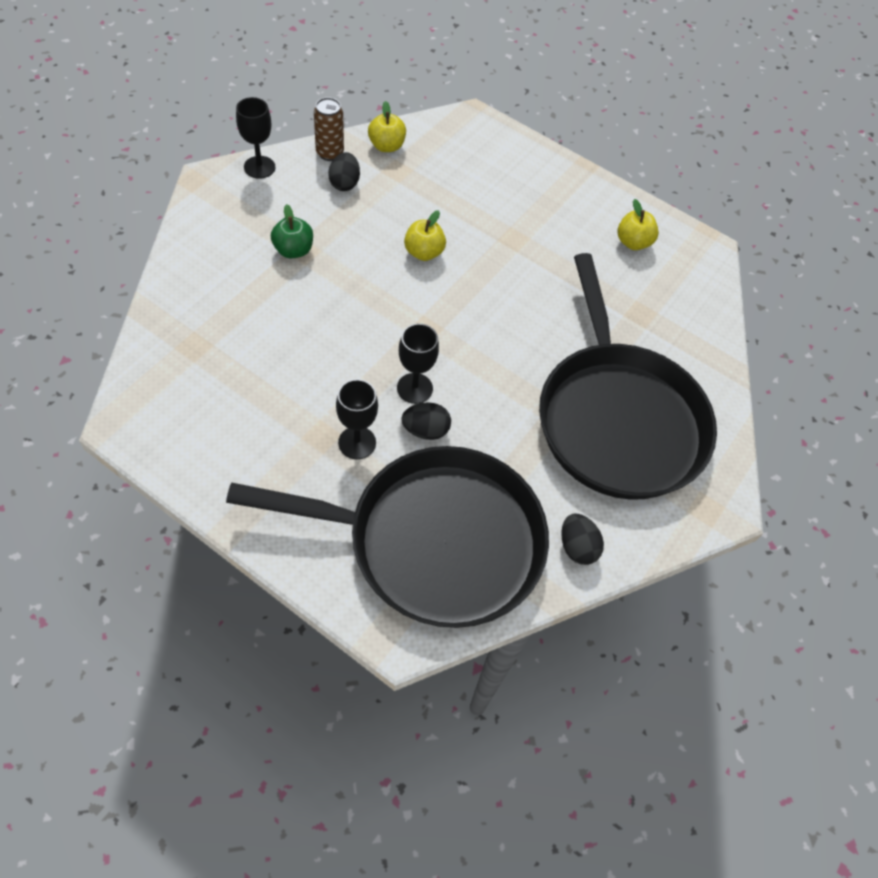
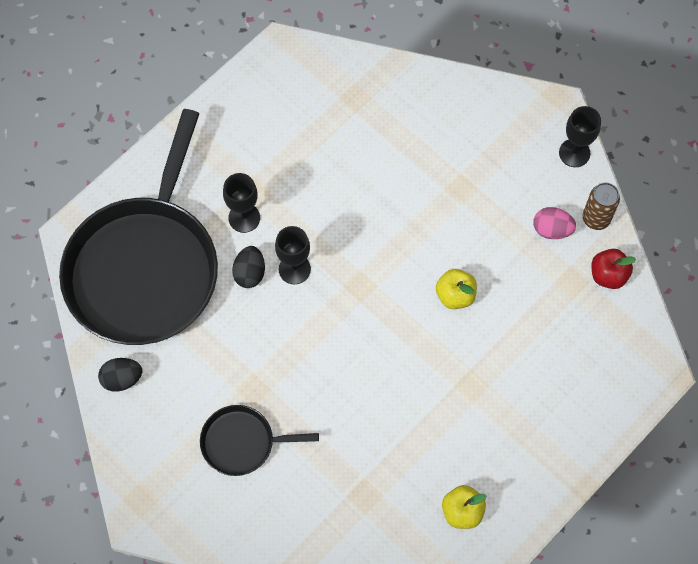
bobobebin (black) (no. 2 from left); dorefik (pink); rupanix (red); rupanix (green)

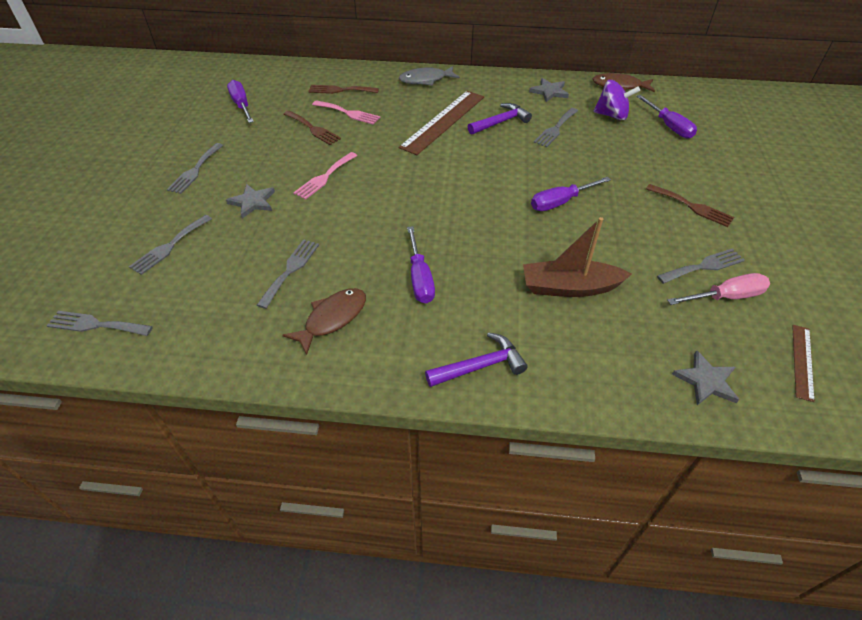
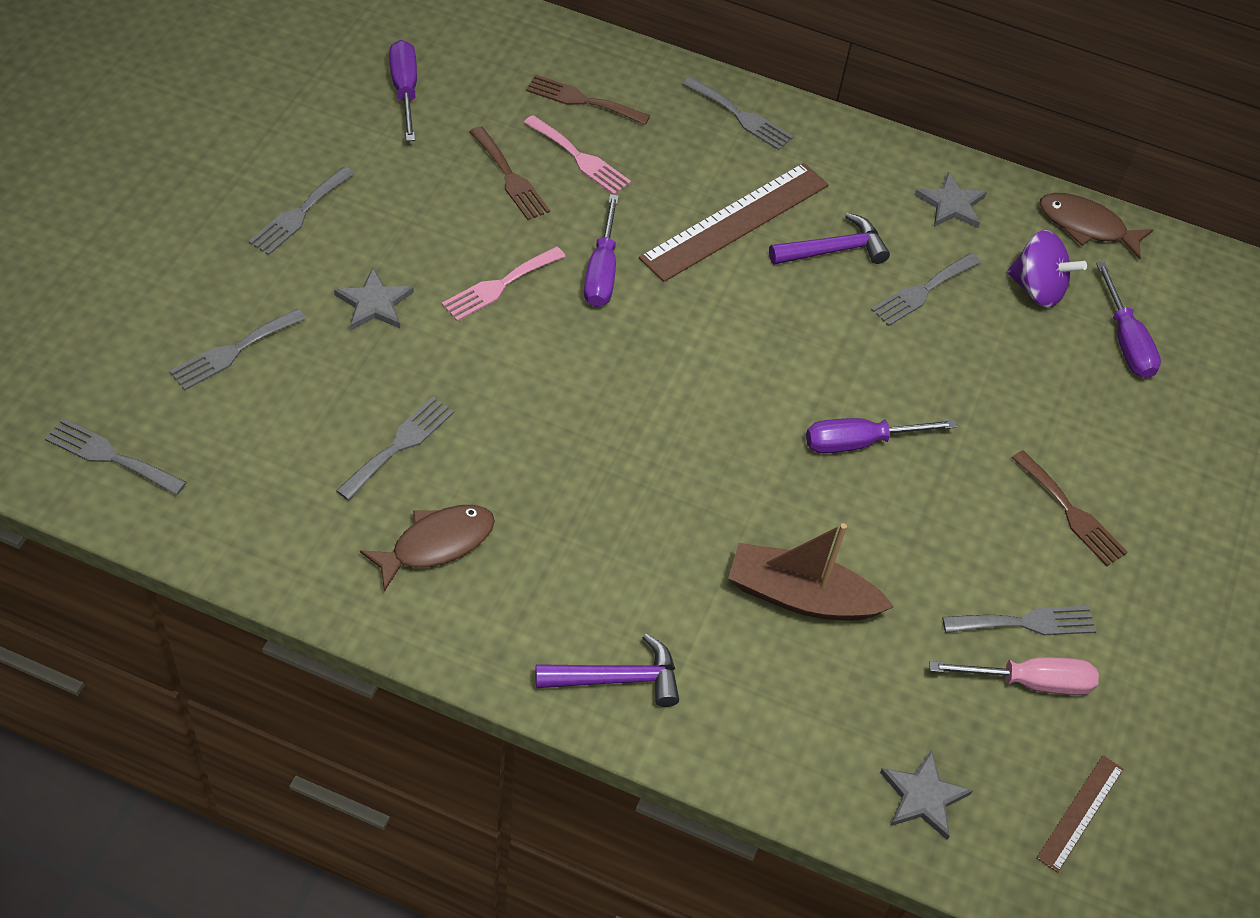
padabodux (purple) (no. 2 from left); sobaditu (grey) (no. 5 from left)

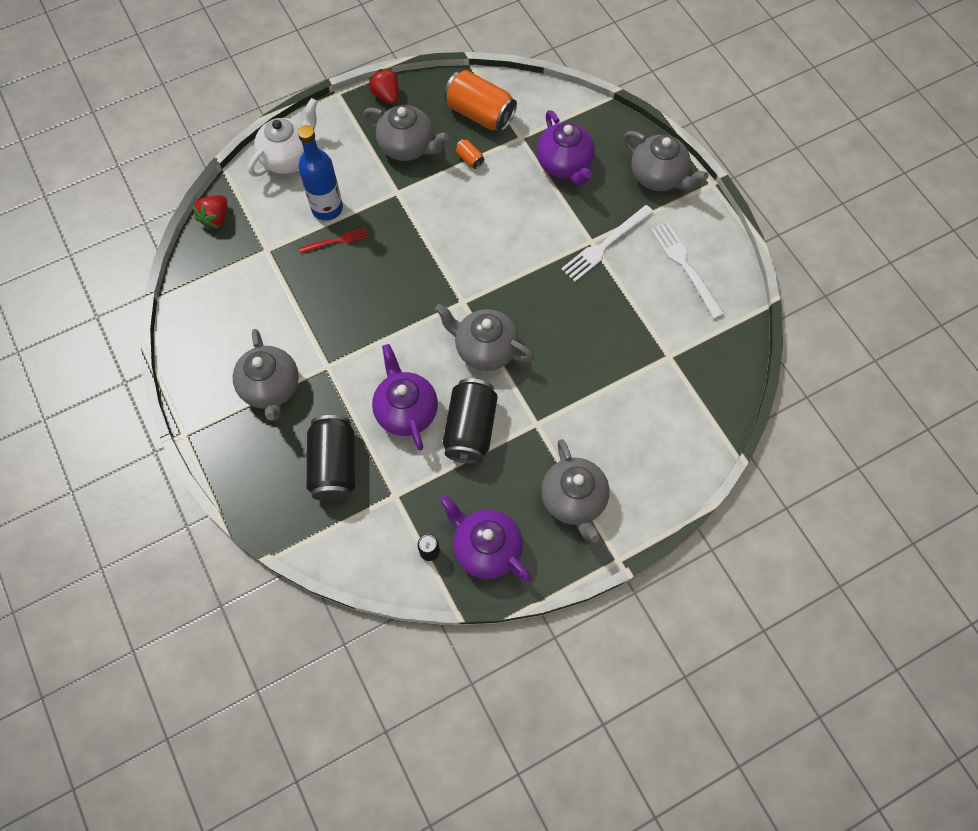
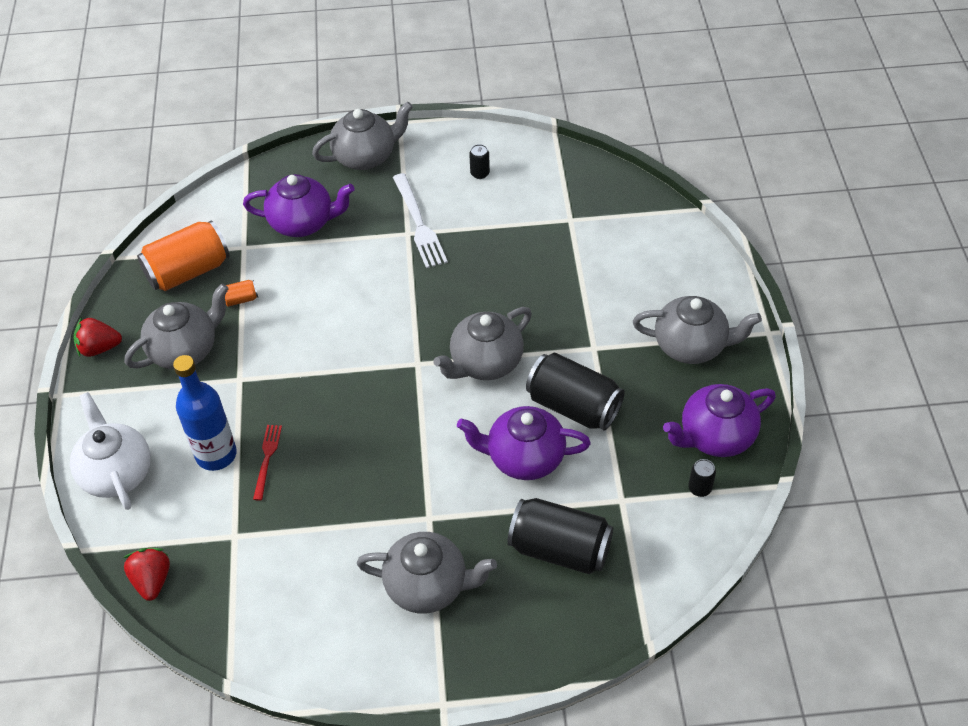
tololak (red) (no. 2 from left); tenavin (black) (no. 1 from left)

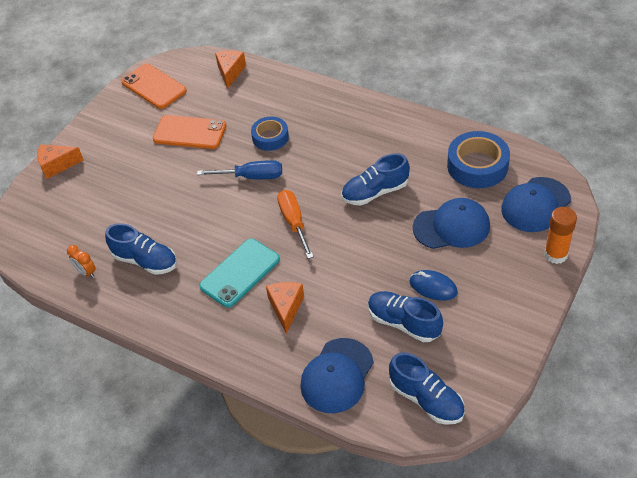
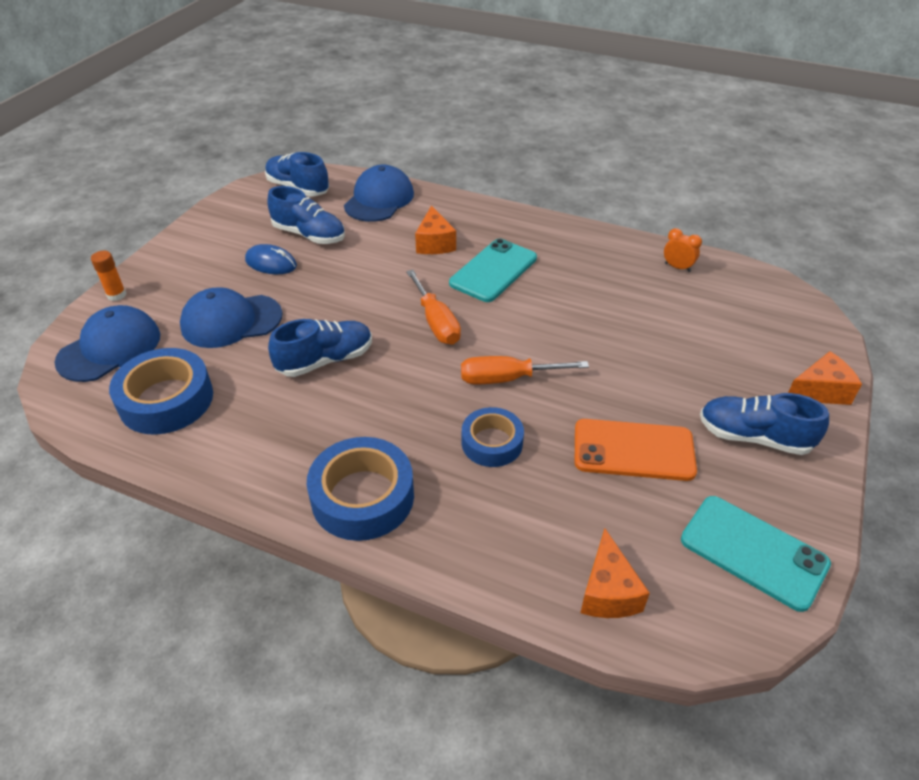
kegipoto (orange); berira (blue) (no. 2 from left); padabodux (orange) (no. 2 from left); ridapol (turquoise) (no. 2 from left); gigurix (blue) (no. 4 from left)

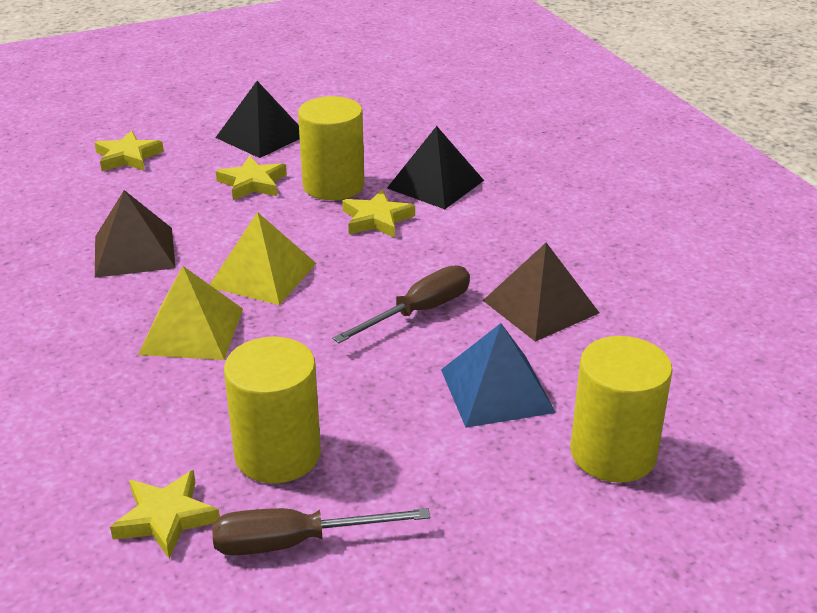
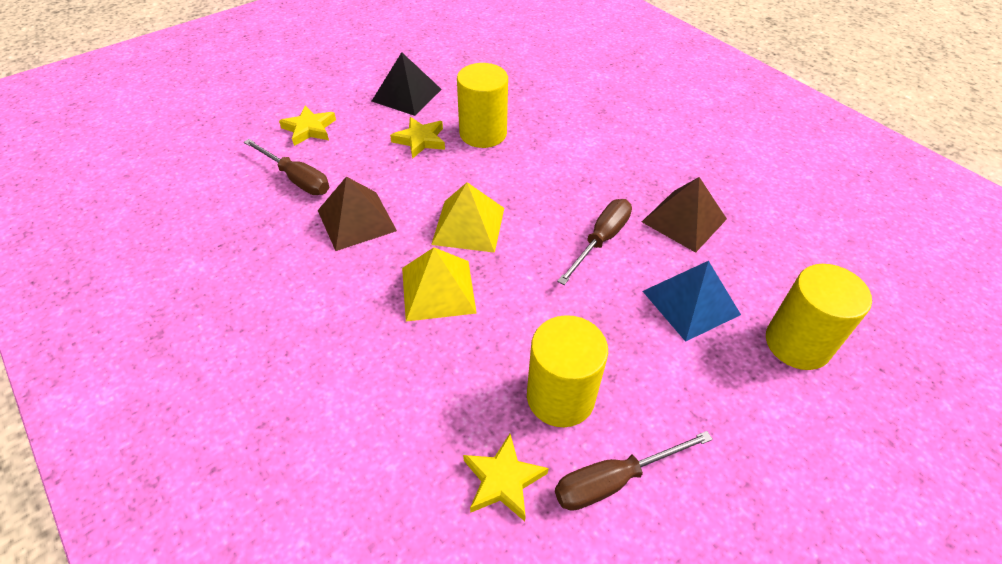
padabodux (brown) (no. 1 from left); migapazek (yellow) (no. 4 from left in the first image); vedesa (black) (no. 2 from left in the first image)

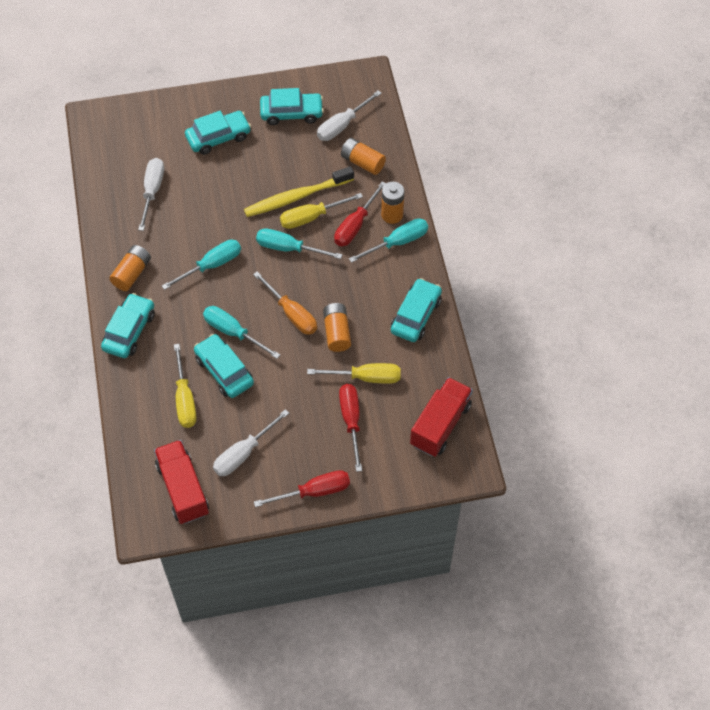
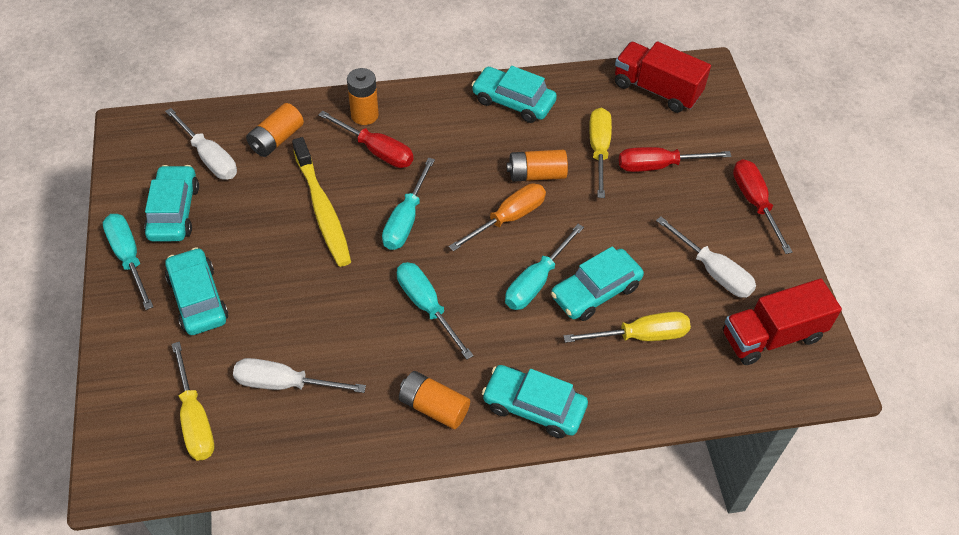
padabodux (turquoise) (no. 1 from left); padabodux (yellow) (no. 1 from left)

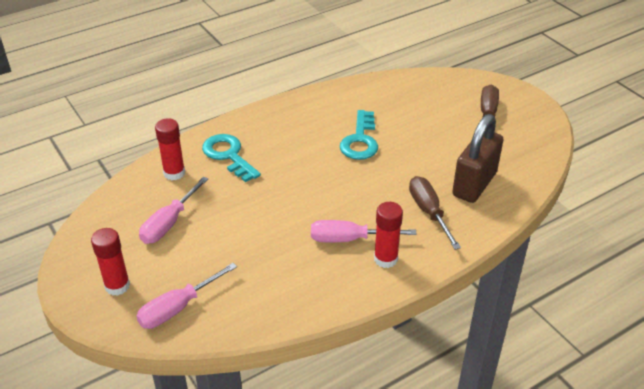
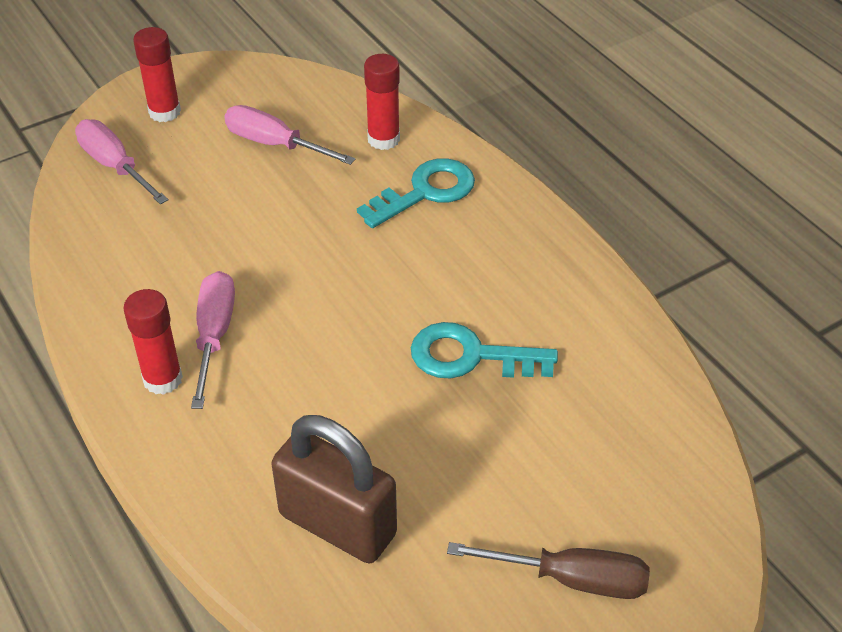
padabodux (brown) (no. 1 from left in the first image)

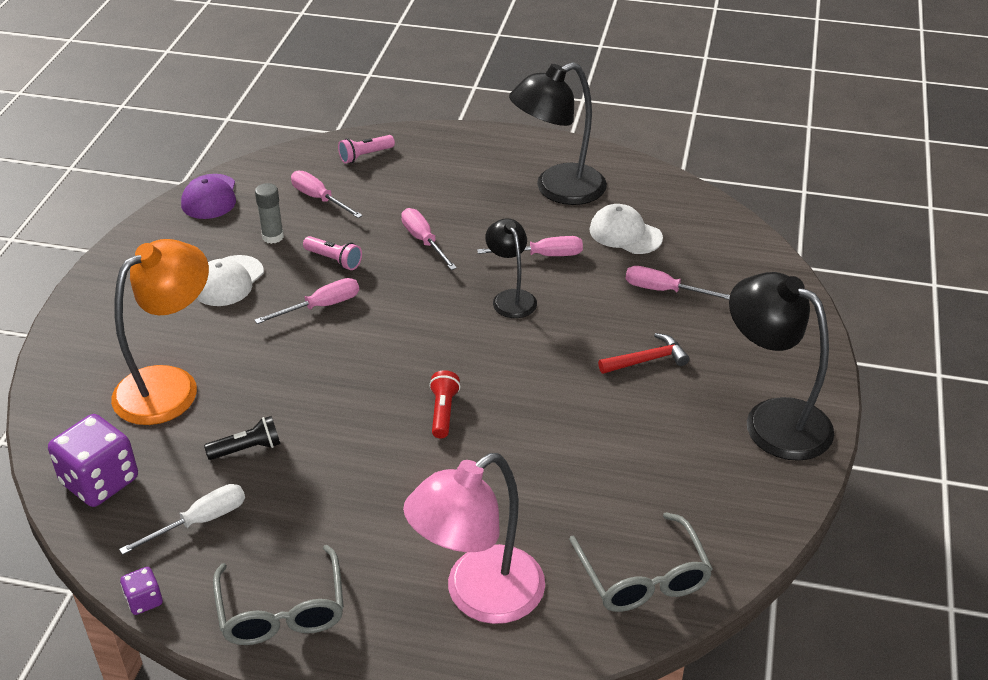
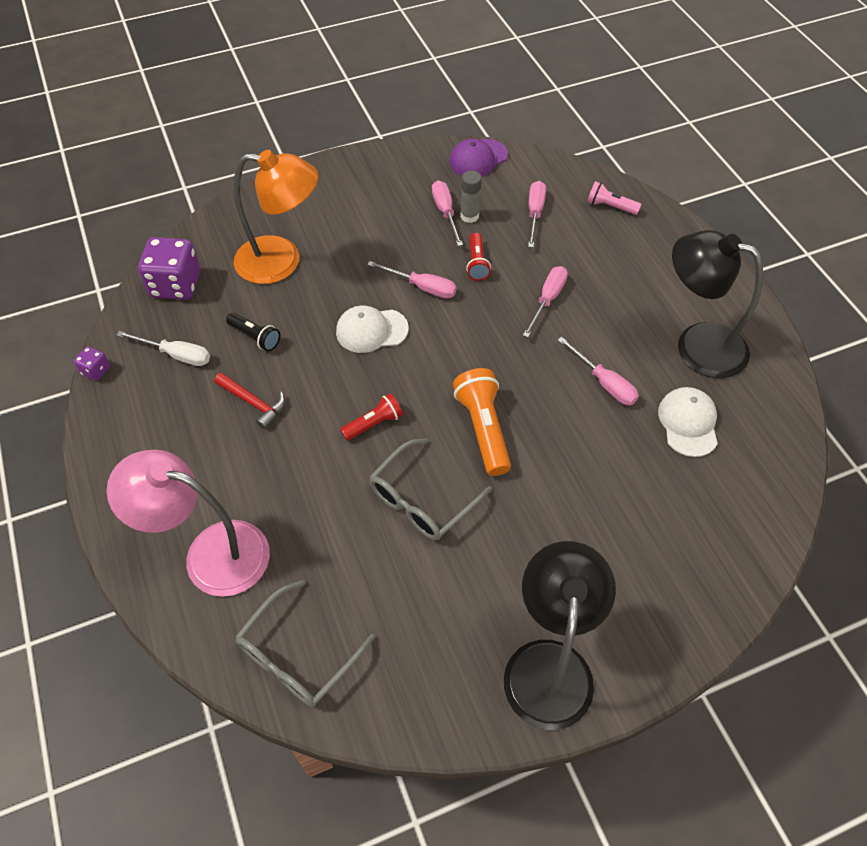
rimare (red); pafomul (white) (no. 1 from left); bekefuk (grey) (no. 2 from left); padabodux (pink) (no. 2 from left); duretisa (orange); duretisa (red) (no. 2 from left); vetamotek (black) (no. 1 from left in the first image)

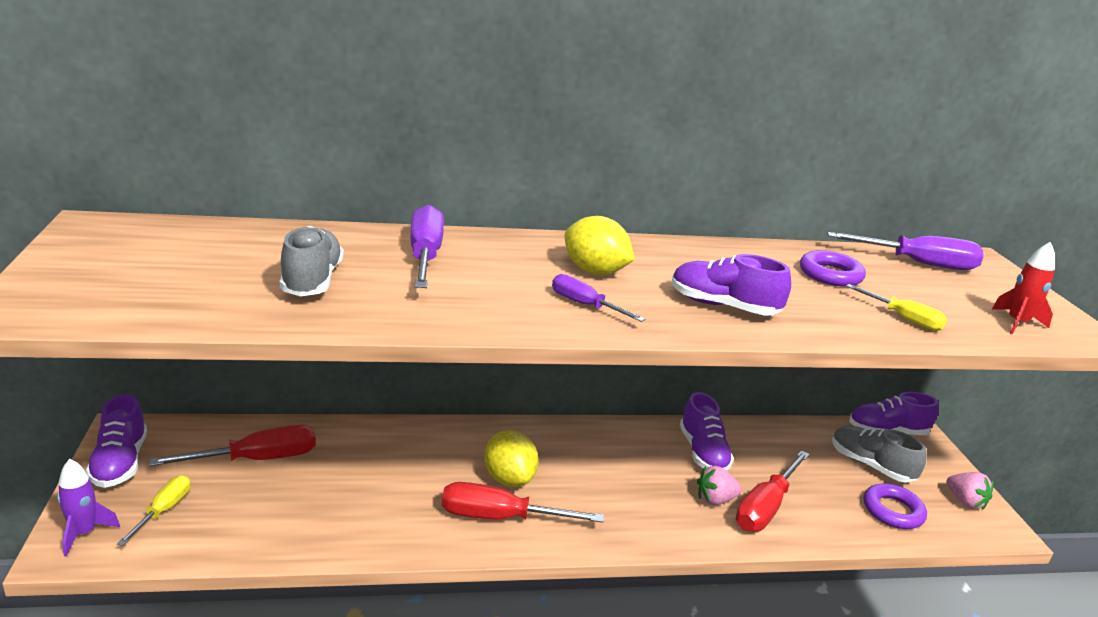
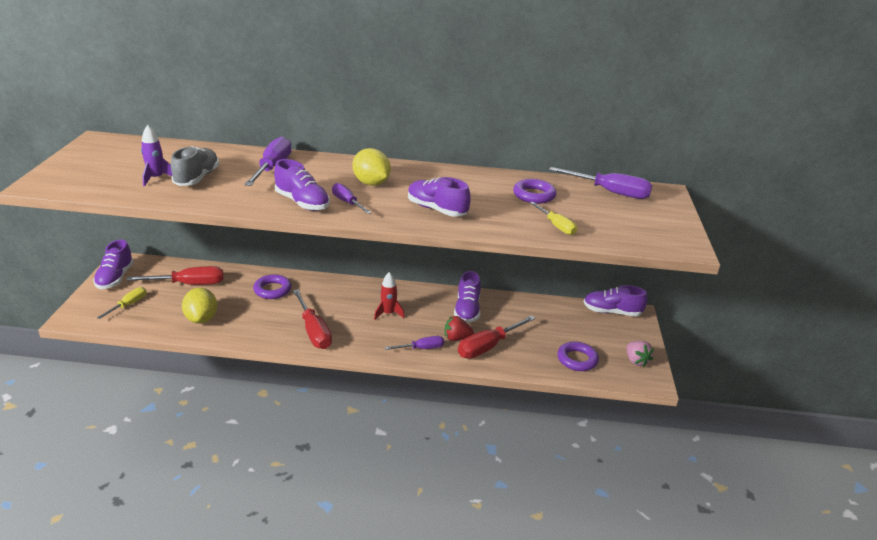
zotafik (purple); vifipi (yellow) (no. 1 from left); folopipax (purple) (no. 1 from left); gigurix (purple) (no. 2 from left); padabodux (red) (no. 2 from left); zotafik (red); padabodux (purple) (no. 3 from left); tololak (red); gigurix (grey) (no. 2 from left in the first image)

